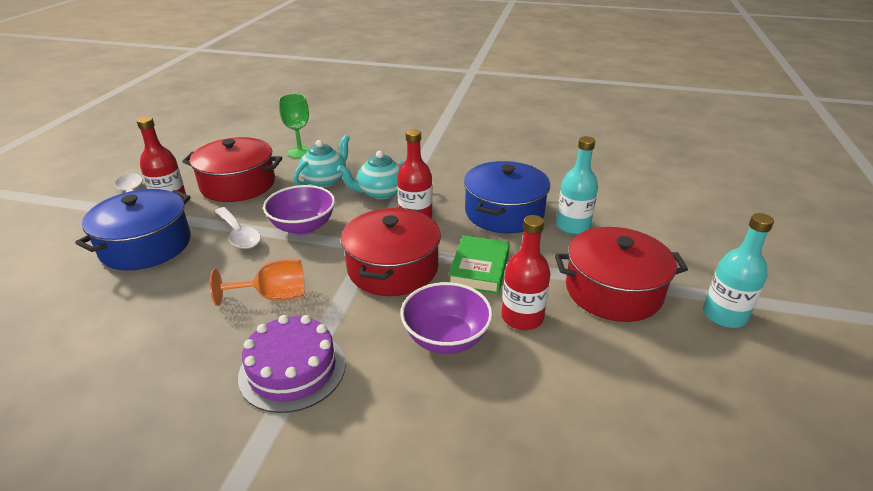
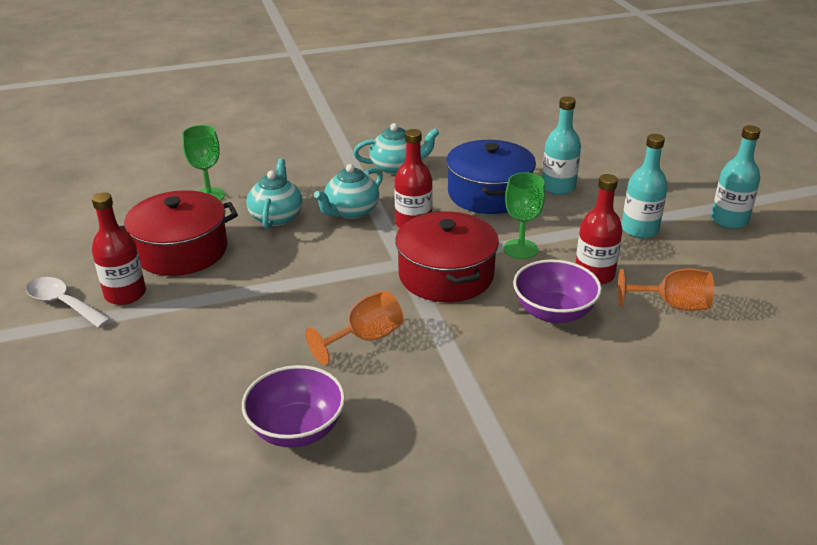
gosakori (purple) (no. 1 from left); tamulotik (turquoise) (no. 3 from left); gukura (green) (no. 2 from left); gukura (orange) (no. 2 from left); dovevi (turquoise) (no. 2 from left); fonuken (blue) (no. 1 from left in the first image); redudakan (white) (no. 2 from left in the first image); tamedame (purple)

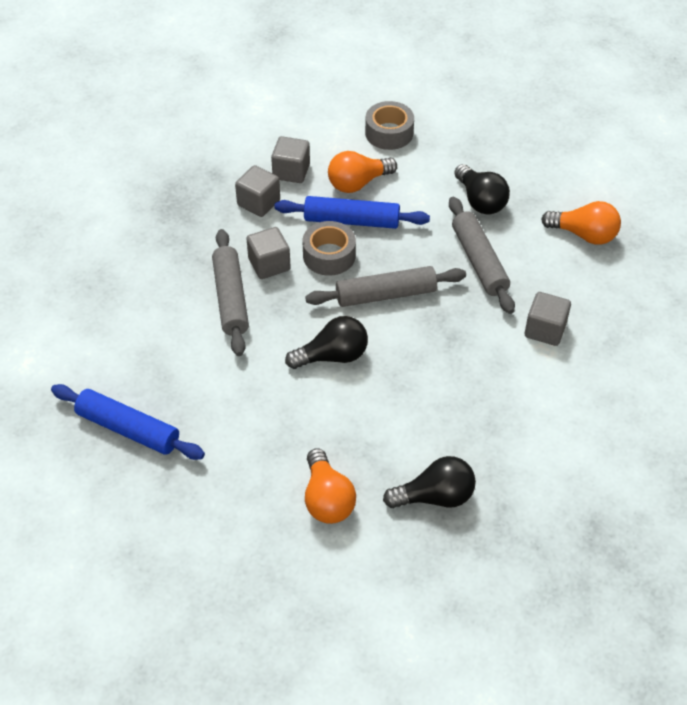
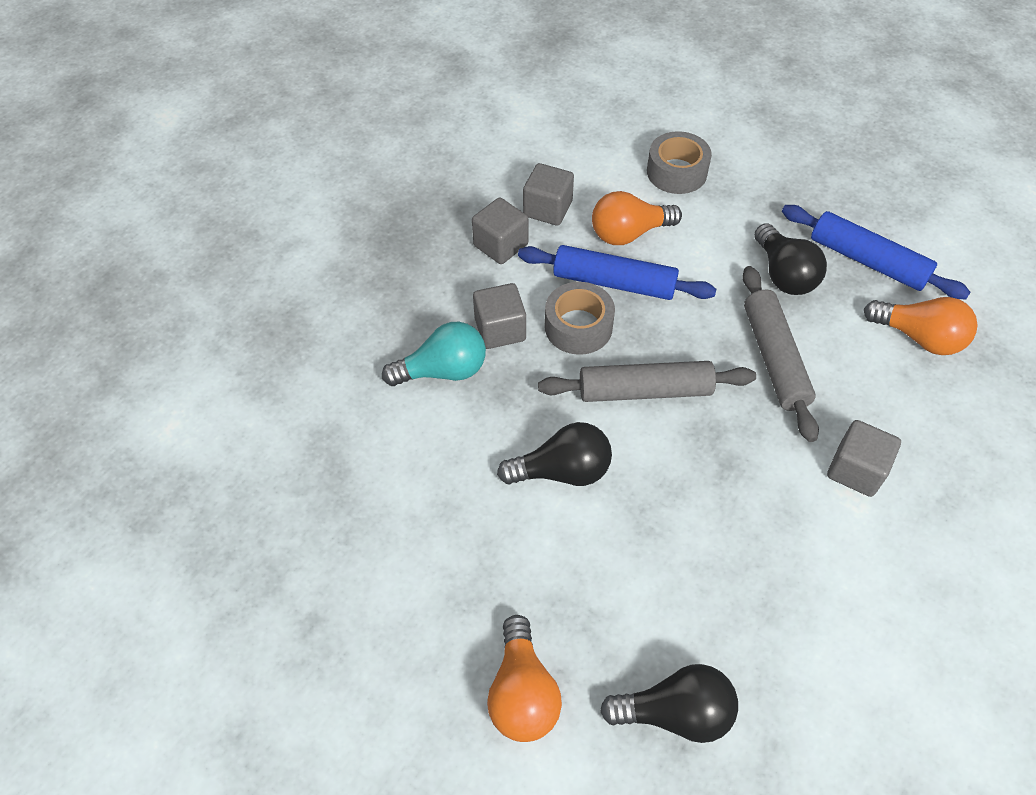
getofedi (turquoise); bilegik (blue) (no. 2 from left)

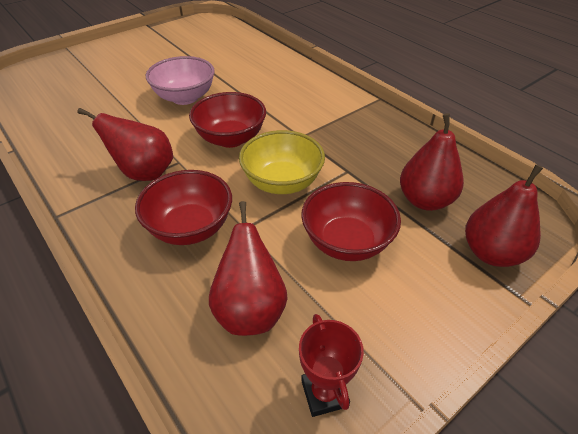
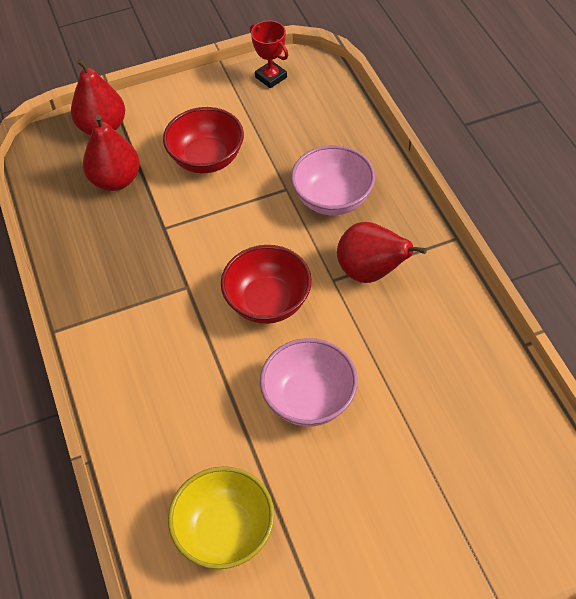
gosakori (yellow); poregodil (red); gosakori (pink) (no. 2 from left); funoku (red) (no. 2 from left in the first image)

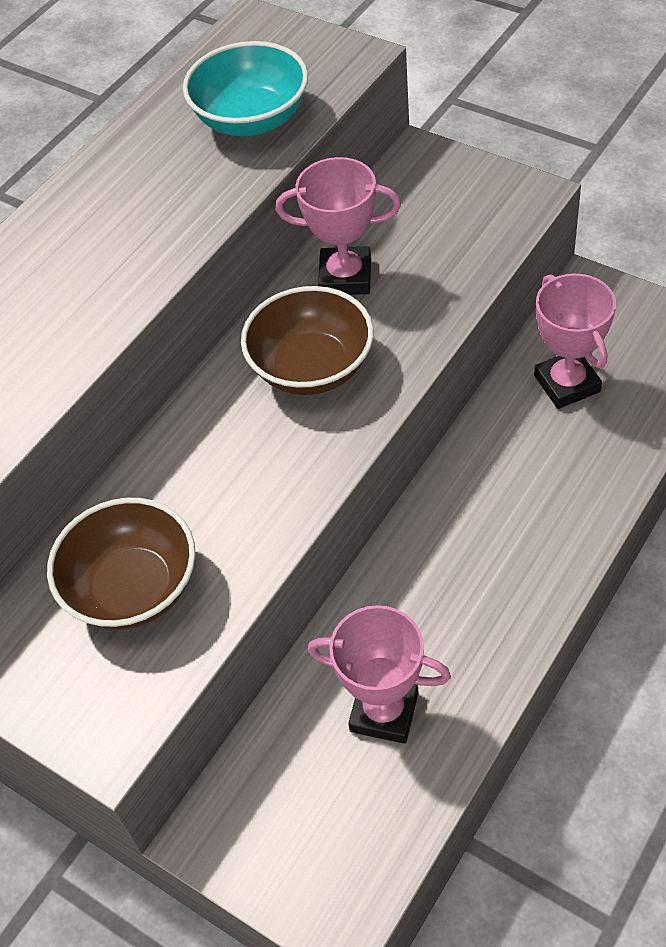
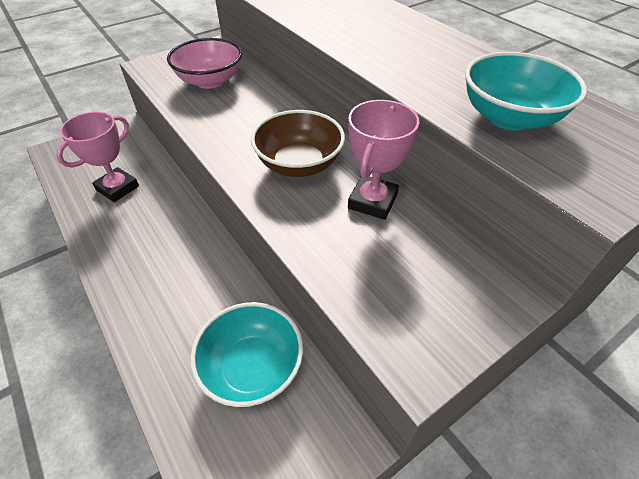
gosakori (pink); gosakori (turquoise) (no. 1 from left)

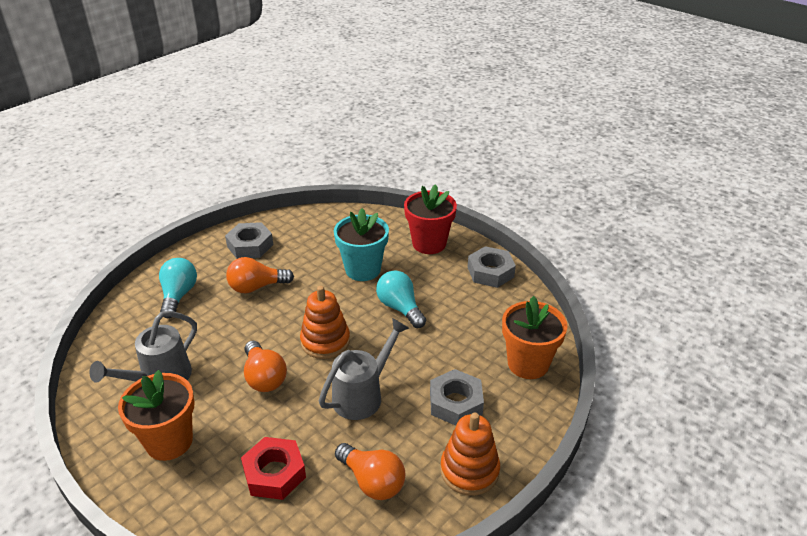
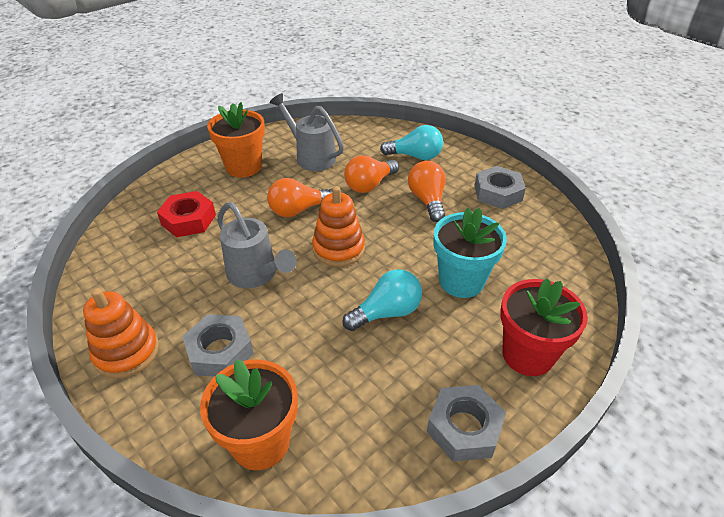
getofedi (orange) (no. 2 from left)

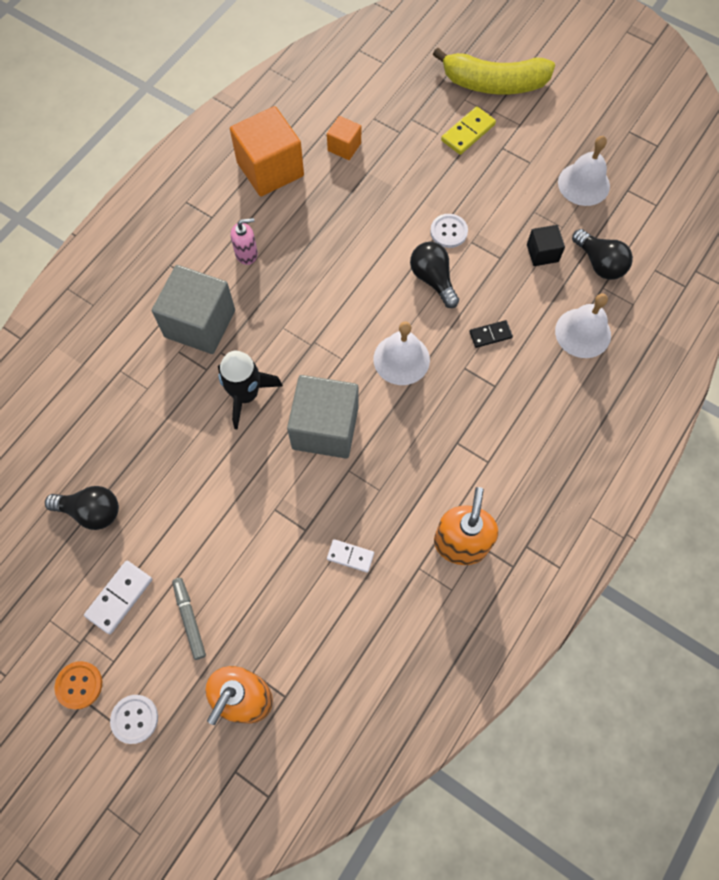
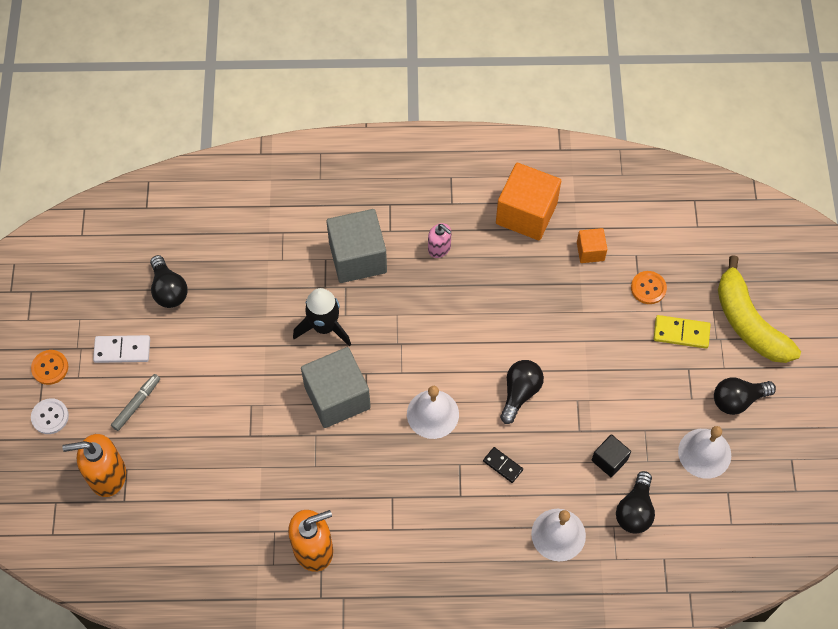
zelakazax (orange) (no. 2 from left); getofedi (black) (no. 4 from left); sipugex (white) (no. 2 from left in the first image); zelakazax (white) (no. 2 from left in the first image)

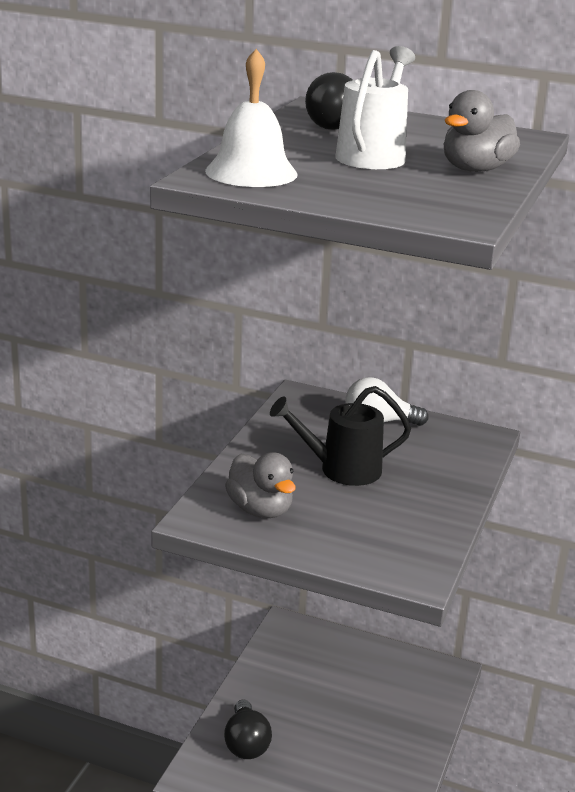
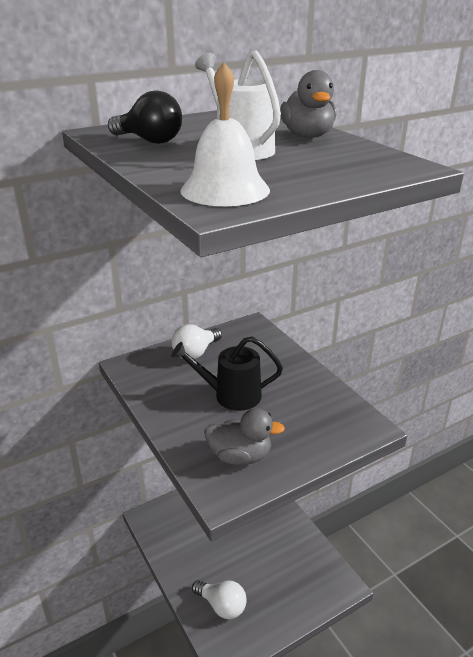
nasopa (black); getofedi (white) (no. 2 from left)

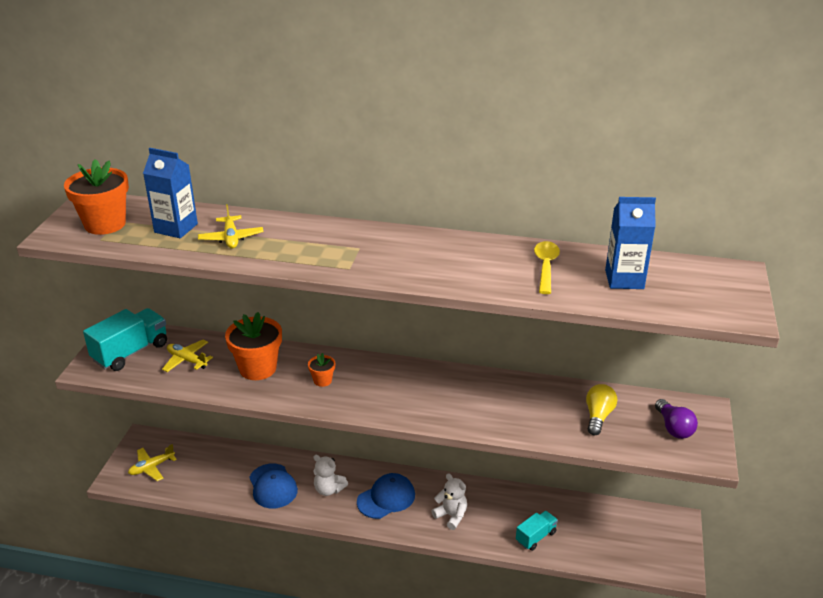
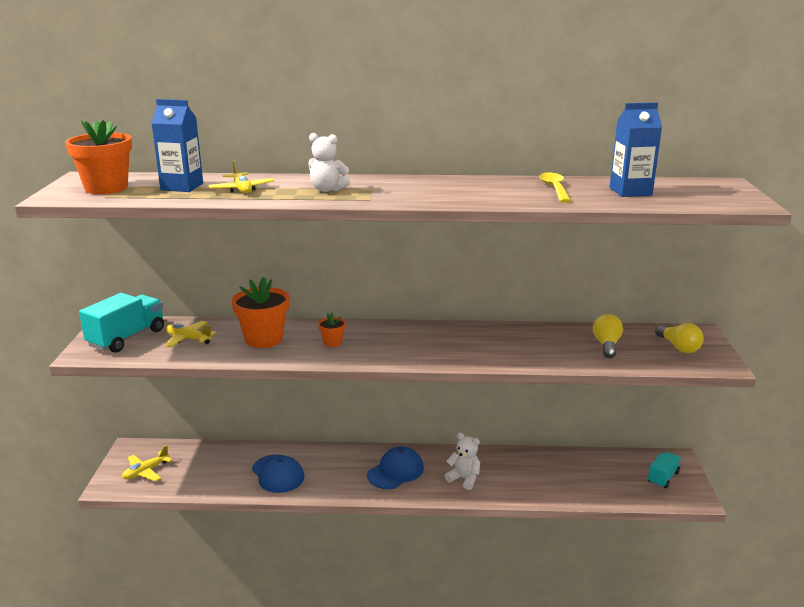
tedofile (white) (no. 1 from left); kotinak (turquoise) (no. 2 from left); getofedi (yellow) (no. 2 from left)

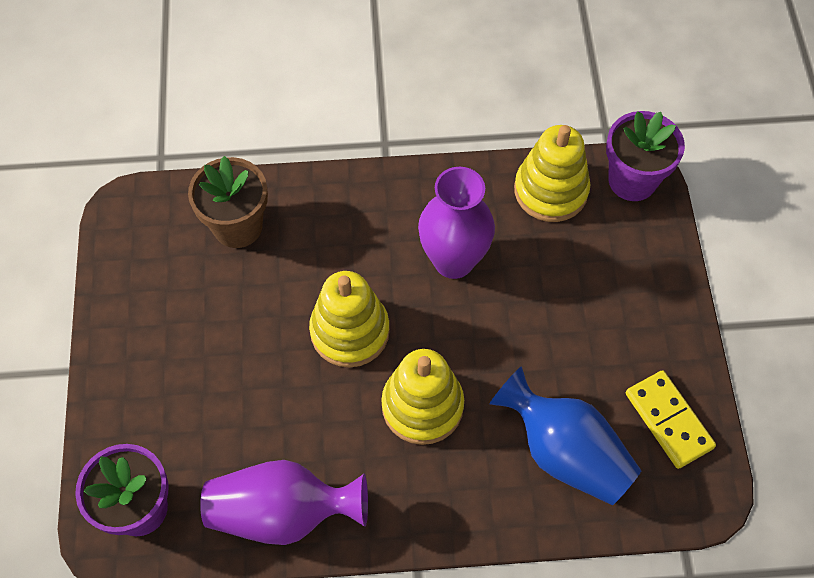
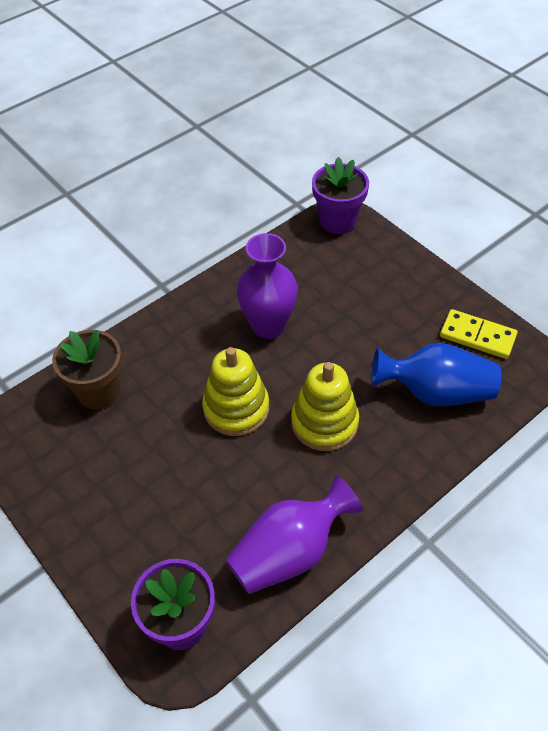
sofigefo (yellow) (no. 3 from left in the first image)

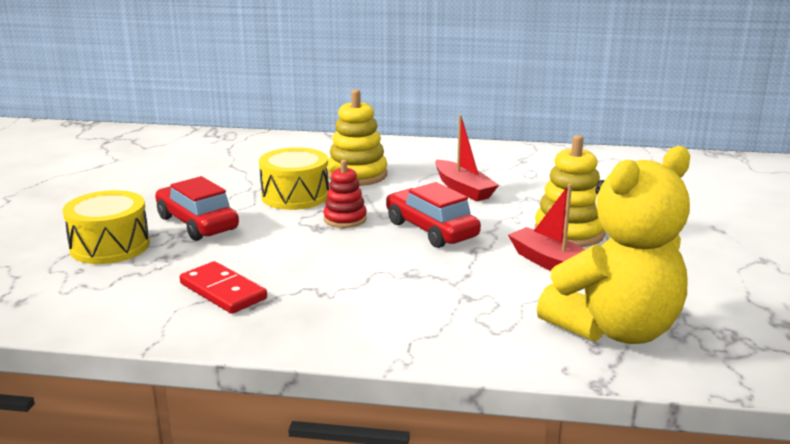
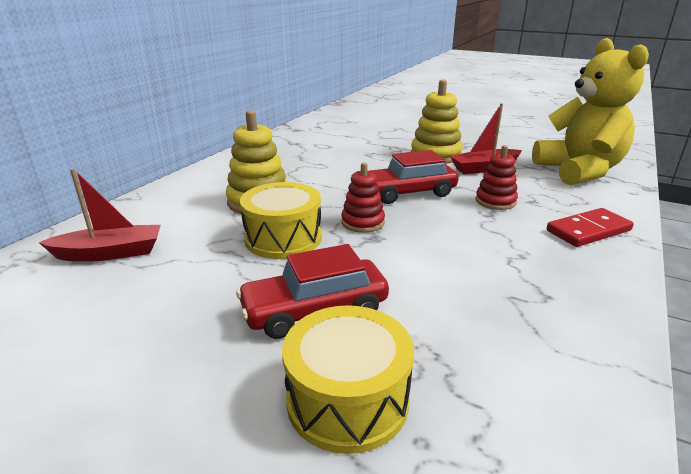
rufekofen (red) (no. 1 from left); sofigefo (red) (no. 2 from left); sipugex (red)

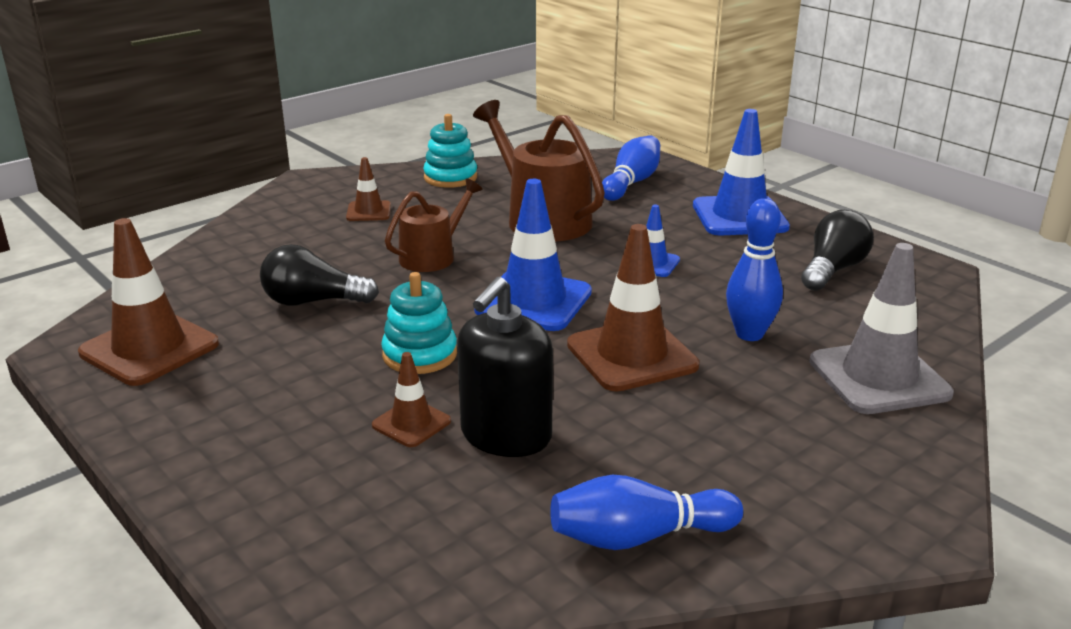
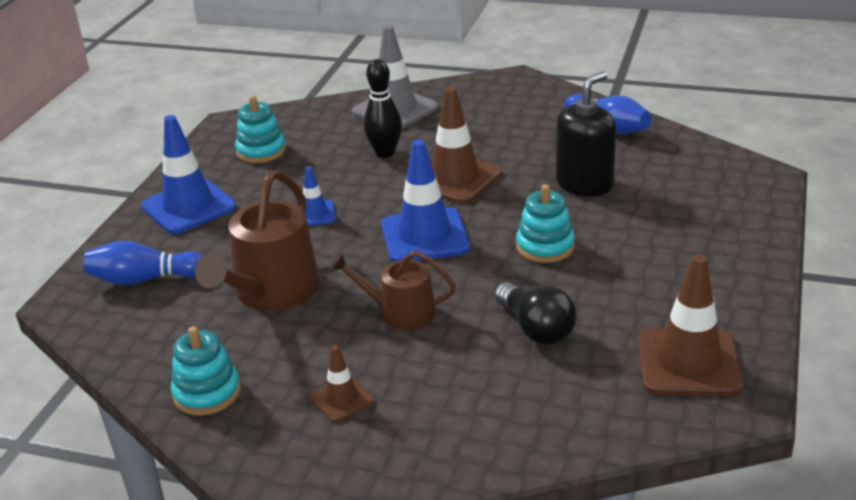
sofigefo (turquoise) (no. 2 from left); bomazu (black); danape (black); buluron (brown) (no. 3 from left in the first image)

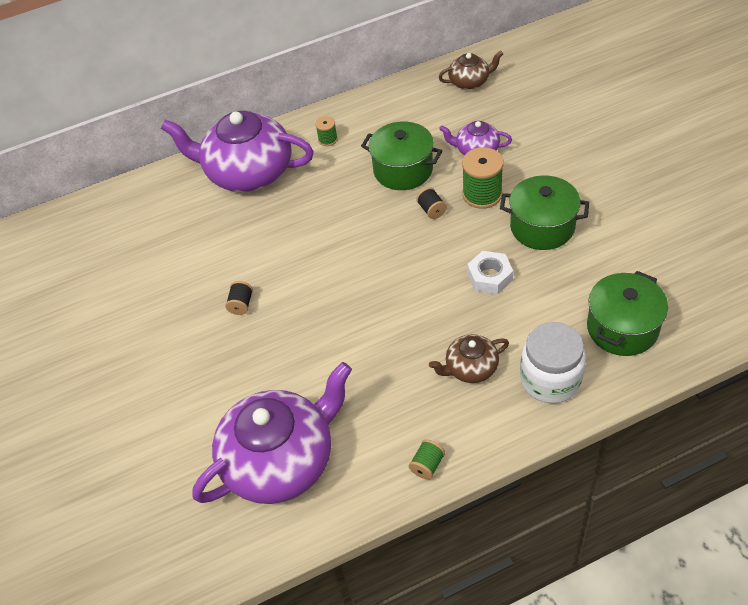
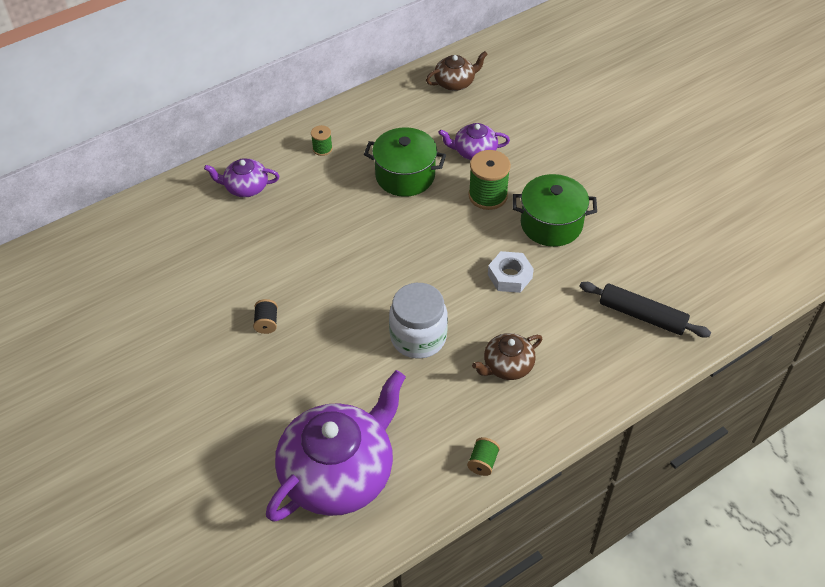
tamulotik (purple) (no. 1 from left); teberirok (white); bilegik (black); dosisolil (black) (no. 2 from left in the first image)

